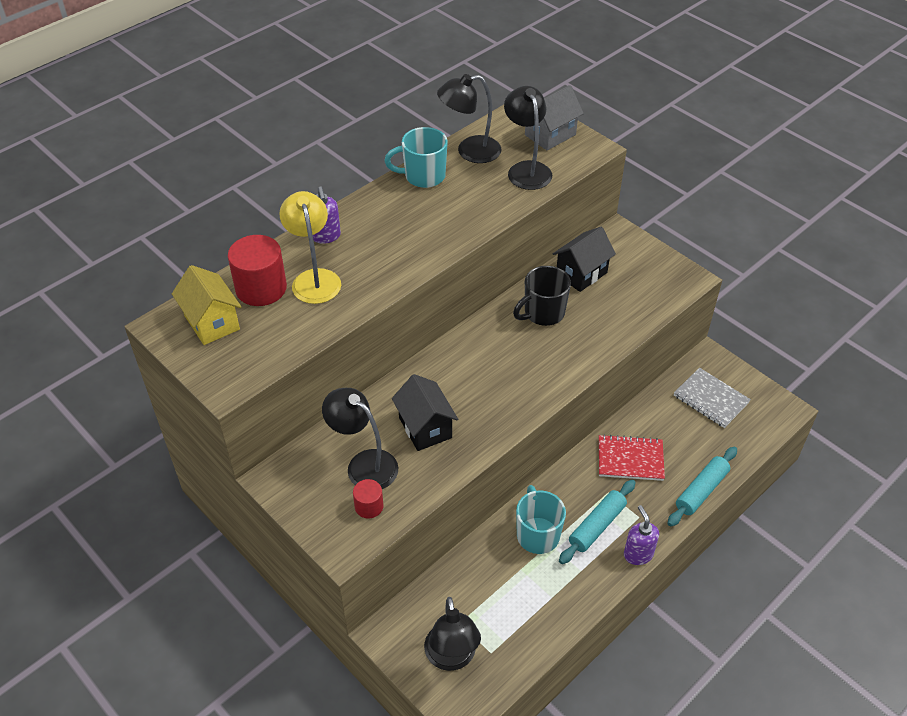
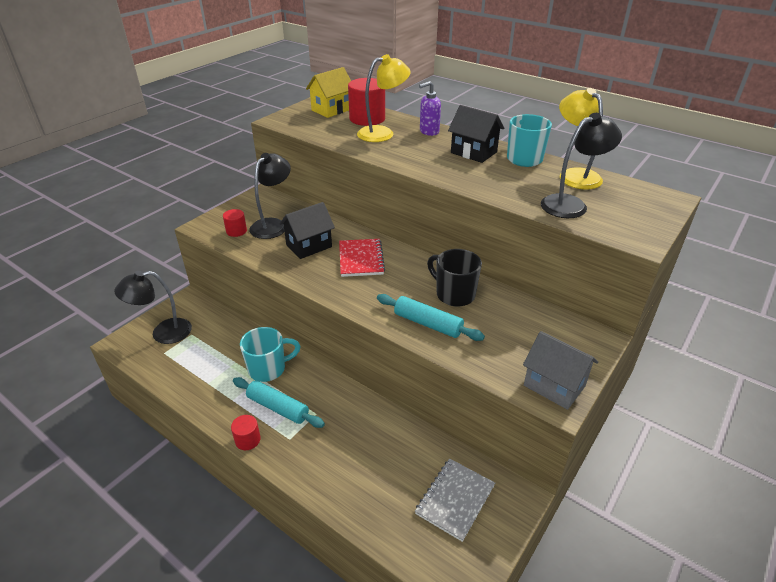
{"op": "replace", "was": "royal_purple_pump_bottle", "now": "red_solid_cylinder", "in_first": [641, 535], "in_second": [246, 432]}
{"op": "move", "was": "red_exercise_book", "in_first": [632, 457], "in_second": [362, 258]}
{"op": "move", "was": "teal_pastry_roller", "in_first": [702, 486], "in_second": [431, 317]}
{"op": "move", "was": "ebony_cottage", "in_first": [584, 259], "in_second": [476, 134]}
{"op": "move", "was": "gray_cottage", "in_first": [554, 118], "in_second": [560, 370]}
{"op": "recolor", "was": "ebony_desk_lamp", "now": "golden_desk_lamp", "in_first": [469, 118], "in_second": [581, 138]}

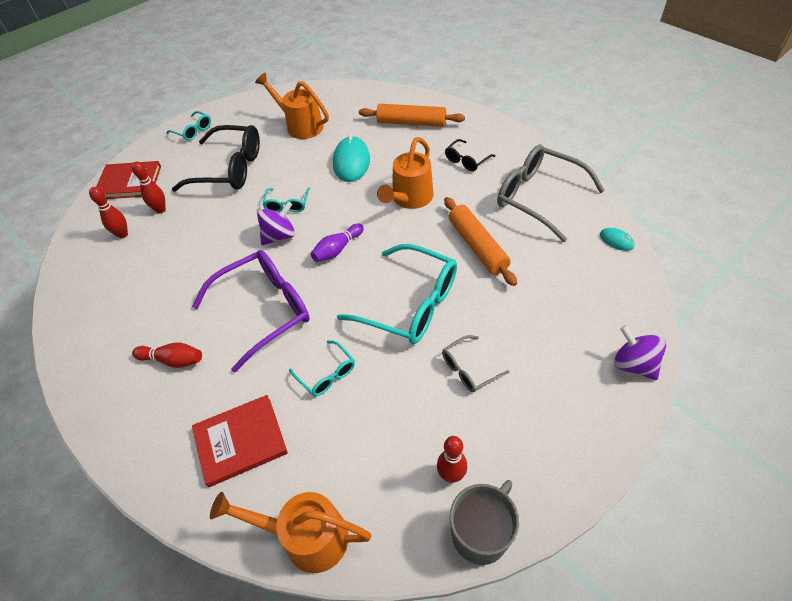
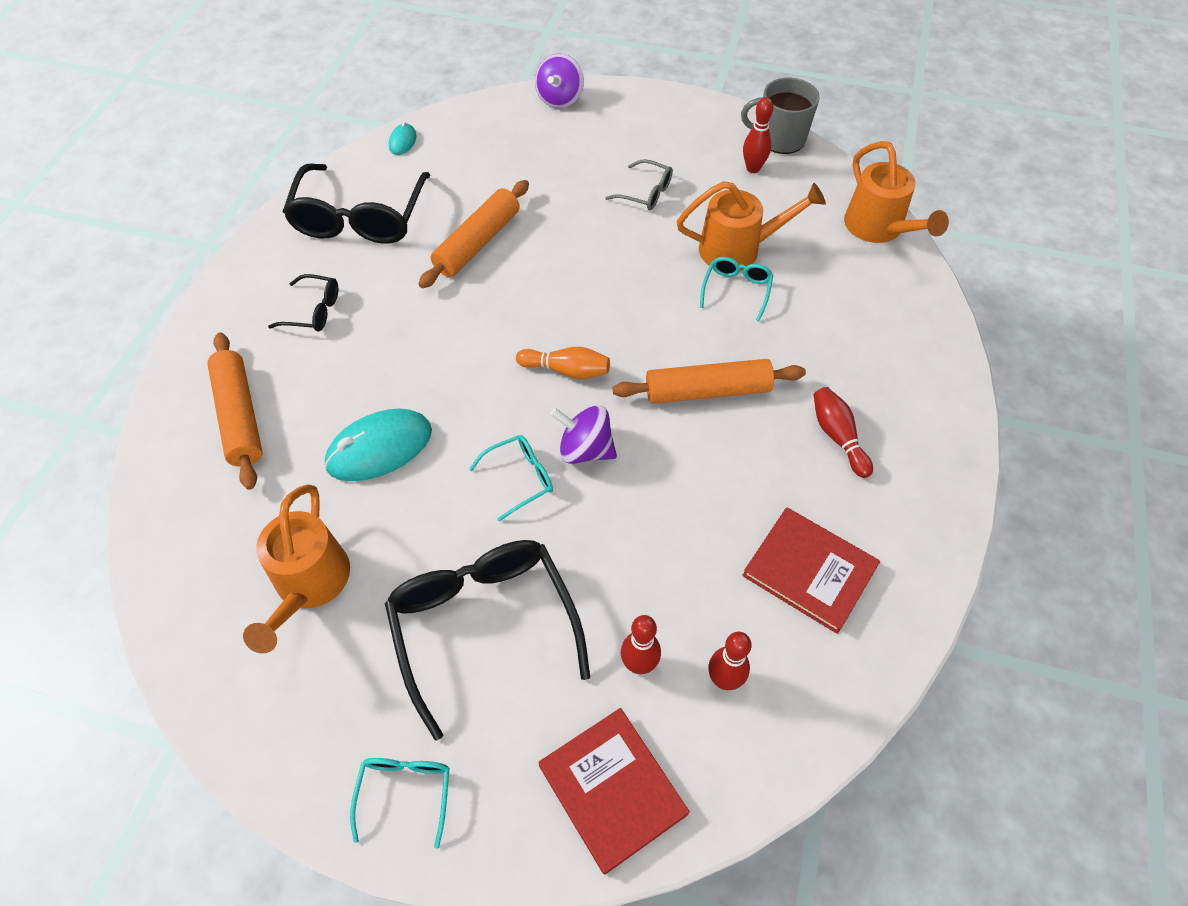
{"op": "recolor", "was": "gray_spectacles", "now": "ebony_spectacles", "in_first": [551, 193], "in_second": [356, 203]}
{"op": "recolor", "was": "royal_purple_skittle", "now": "orange-coloured_skittle", "in_first": [337, 242], "in_second": [563, 363]}
{"op": "replace", "was": "royal_purple_spectacles", "now": "orange-coloured_pastry_roller", "in_first": [251, 311], "in_second": [709, 381]}
{"op": "move", "was": "orange-coloured_sprinkling_can", "in_first": [405, 173], "in_second": [751, 226]}
{"op": "move", "was": "red_hardback", "in_first": [240, 441], "in_second": [811, 570]}
{"op": "delete", "was": "teal_spectacles", "in_first": [397, 294]}

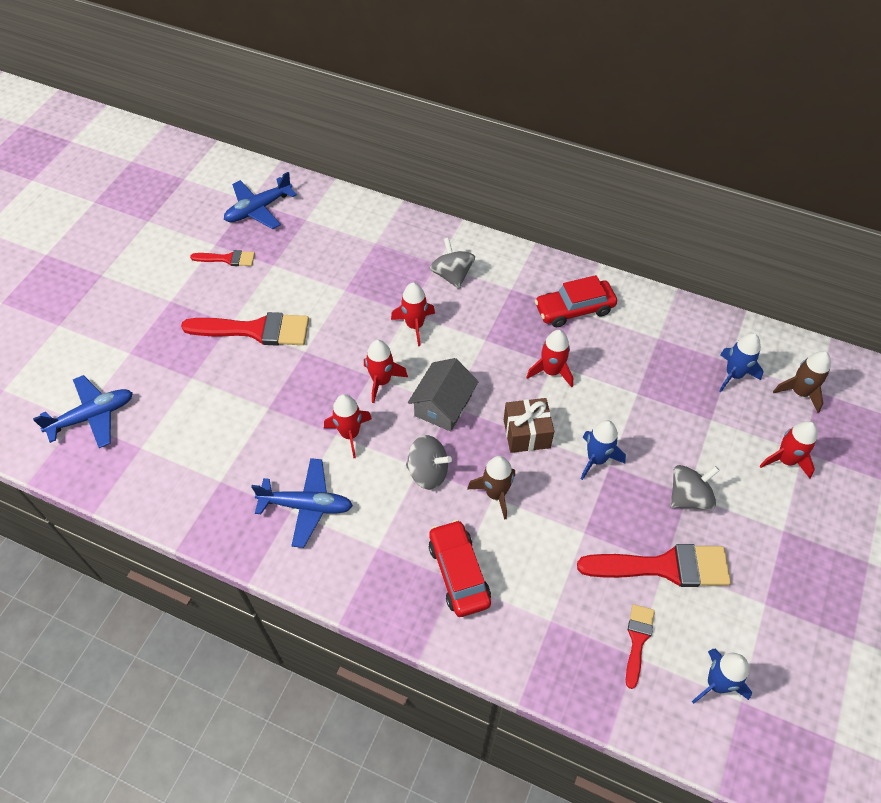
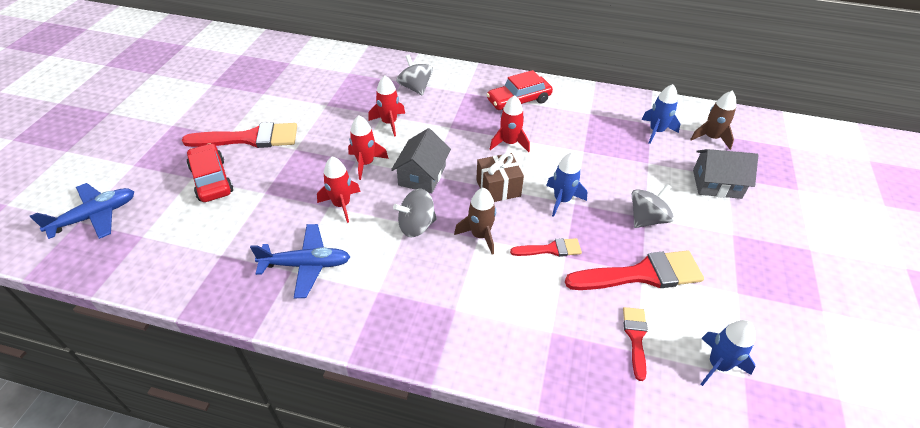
{"op": "move", "was": "red_automobile", "in_first": [460, 568], "in_second": [210, 172]}
{"op": "rotate", "was": "gray_whirligig", "in_first": [429, 462], "in_second": [415, 213], "clockwise": 150}
{"op": "move", "was": "red_paint_brush", "in_first": [222, 258], "in_second": [546, 247]}
{"op": "replace", "was": "red_rocket", "now": "gray_cottage", "in_first": [788, 449], "in_second": [725, 174]}
{"op": "delete", "was": "cobalt_toy_plane", "in_first": [260, 200]}

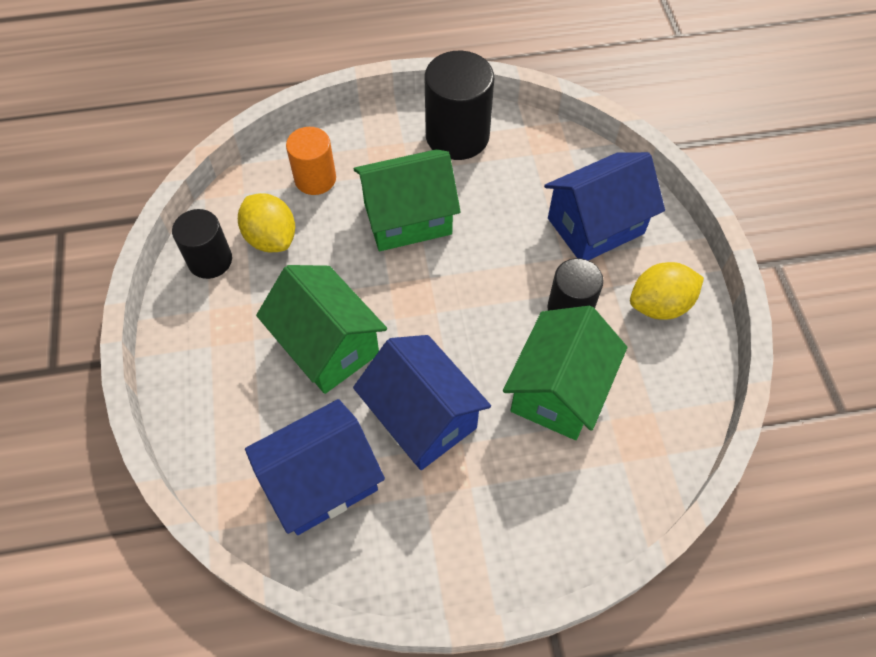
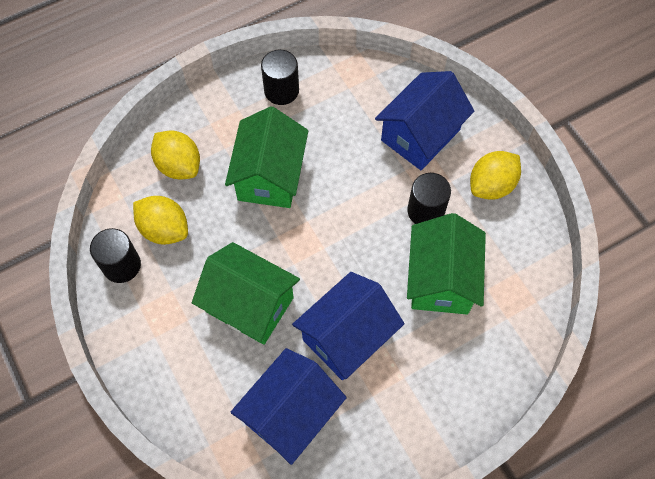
{"op": "replace", "was": "orange-coloured_solid_cylinder", "now": "golden_citrus_fruit", "in_first": [311, 161], "in_second": [175, 155]}
{"op": "rotate", "was": "emerald_cottage", "in_first": [407, 200], "in_second": [266, 157], "clockwise": -45}
{"op": "resize", "was": "ebony_solid_cylinder", "in_first": [459, 105], "in_second": [280, 77], "ratio": 0.63}
{"op": "rotate", "was": "cobalt_cottage", "in_first": [422, 402], "in_second": [348, 326], "clockwise": -75}

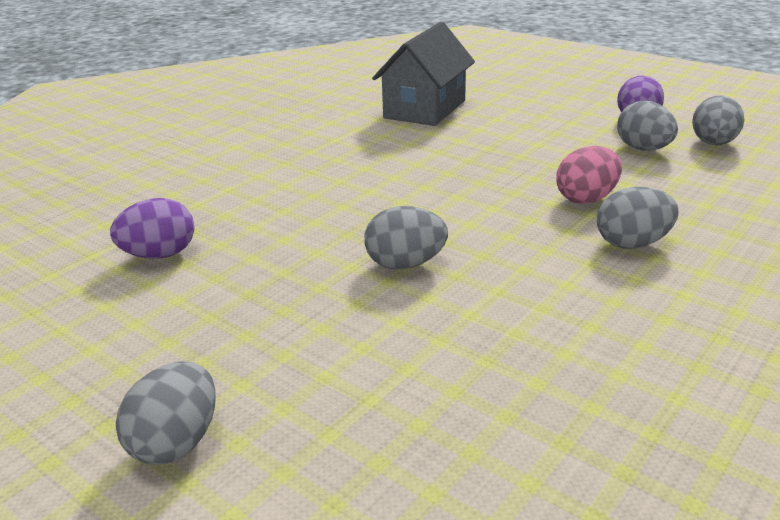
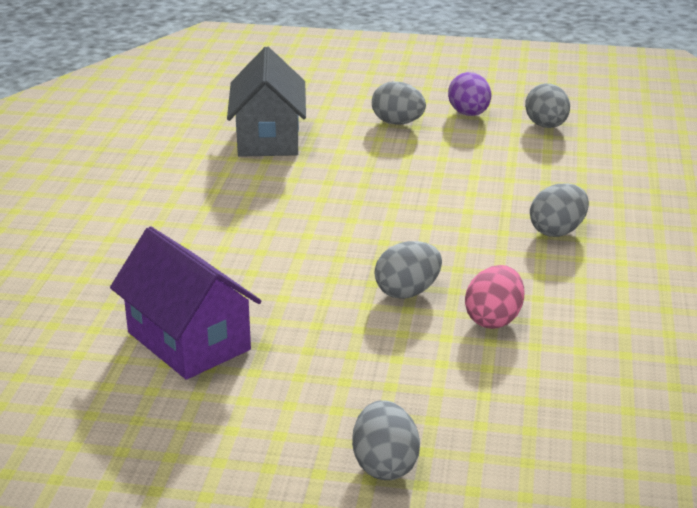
{"op": "replace", "was": "royal_purple_egg_shape", "now": "royal_purple_cottage", "in_first": [152, 228], "in_second": [186, 303]}
{"op": "move", "was": "gray_egg_shape", "in_first": [647, 126], "in_second": [399, 103]}
{"op": "move", "was": "pink_egg_shape", "in_first": [589, 175], "in_second": [494, 297]}

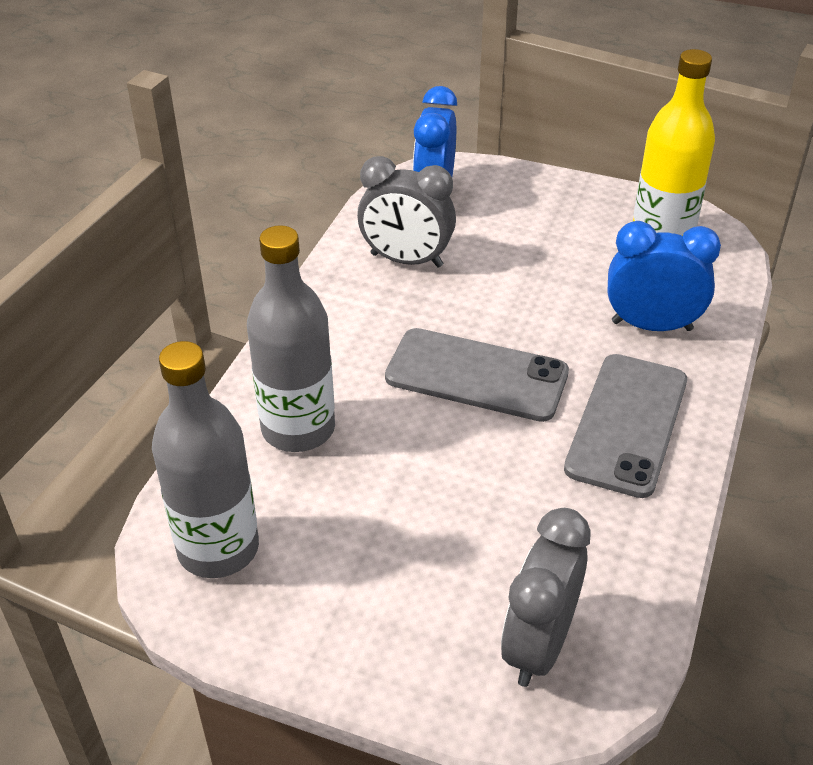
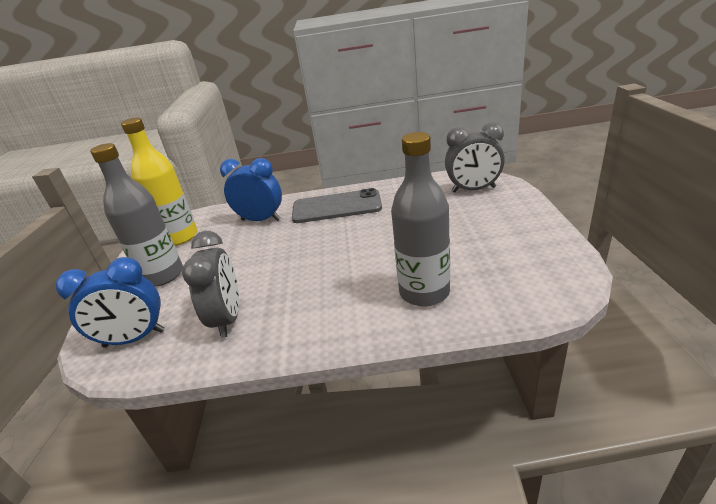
{"op": "move", "was": "gray_flask", "in_first": [205, 459], "in_second": [136, 215]}
{"op": "rotate", "was": "cobalt_bedside_clock", "in_first": [664, 276], "in_second": [251, 189], "clockwise": 120}
{"op": "delete", "was": "gray_smartphone", "in_first": [477, 375]}

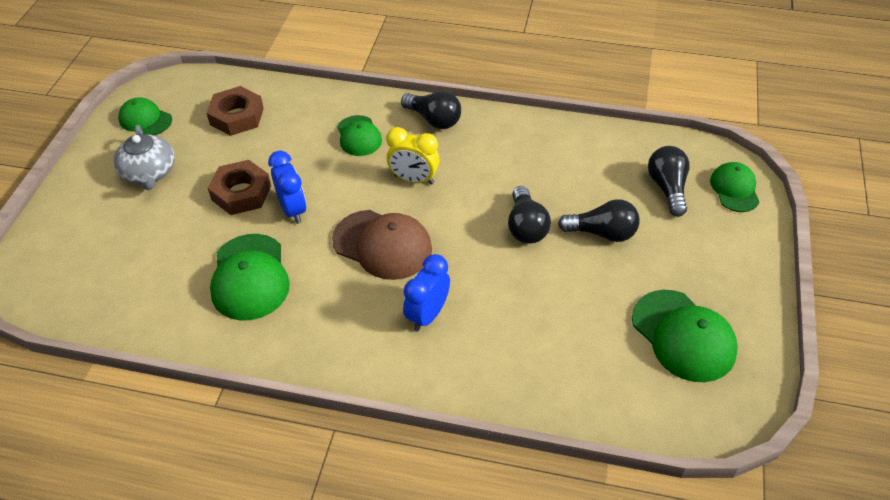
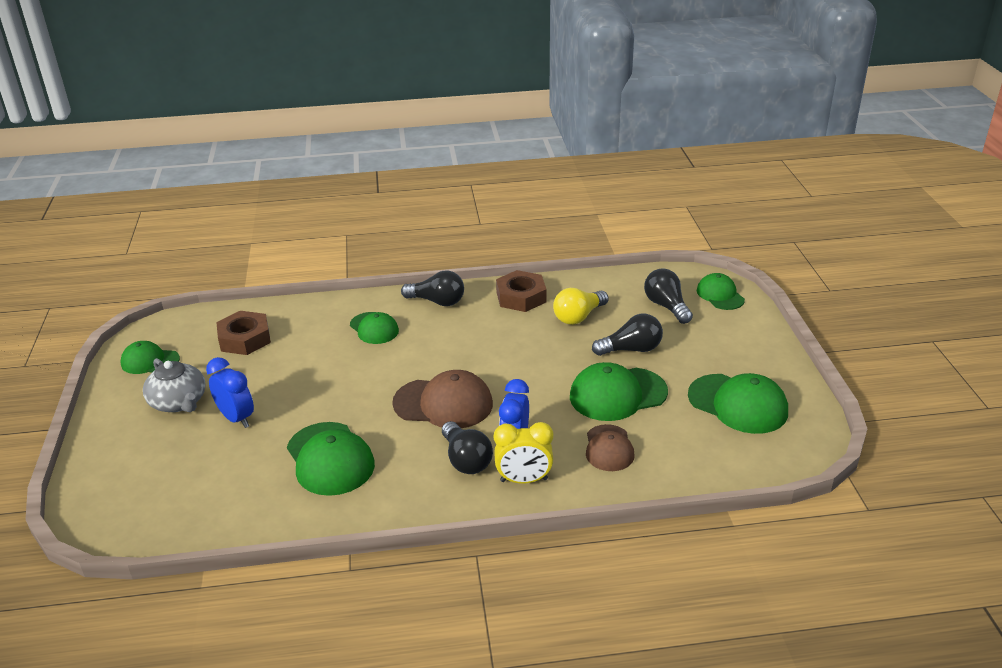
{"op": "move", "was": "cobalt_bedside_clock", "in_first": [287, 187], "in_second": [230, 392]}
{"op": "move", "was": "ebony_lightbulb", "in_first": [529, 215], "in_second": [467, 447]}
{"op": "move", "was": "golden_bedside_clock", "in_first": [412, 156], "in_second": [524, 453]}
{"op": "move", "was": "dark_brown_hexagon_nut", "in_first": [239, 187], "in_second": [521, 291]}
{"op": "insert", "now": "golden_lightbulb", "in_second": [580, 306]}
{"op": "insert", "now": "emerald_cap", "in_second": [619, 391]}
{"op": "insert", "now": "dark_brown_cap", "in_second": [610, 447]}

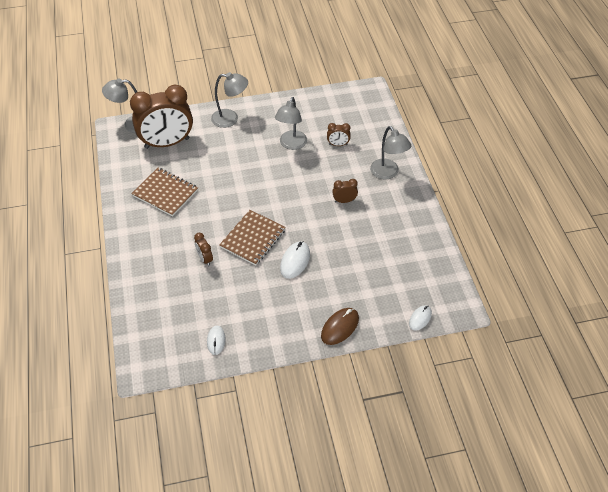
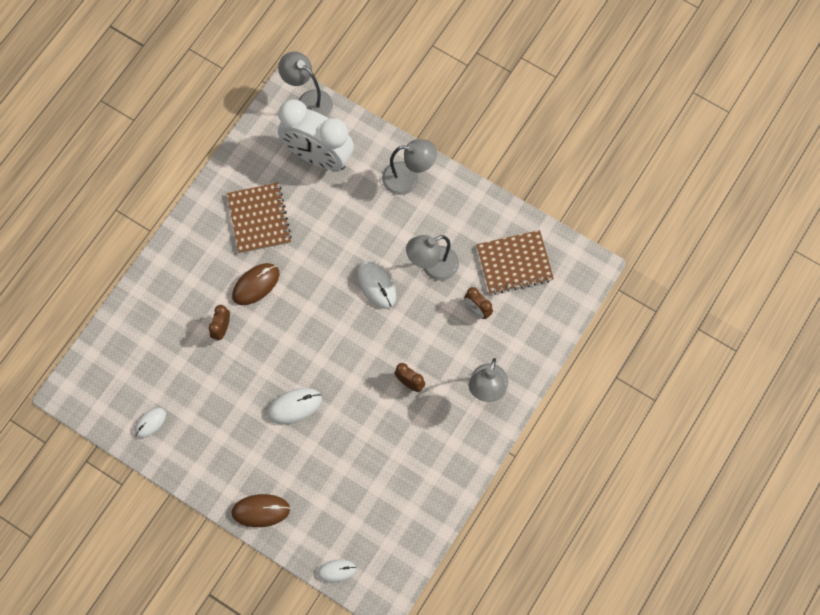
{"op": "insert", "now": "dark_brown_mouse", "in_second": [255, 284]}
{"op": "recolor", "was": "dark_brown_bedside_clock", "now": "snow-white_bedside_clock", "in_first": [161, 117], "in_second": [316, 134]}
{"op": "insert", "now": "snow-white_mouse", "in_second": [376, 285]}
{"op": "rotate", "was": "gray_desk_lamp", "in_first": [229, 100], "in_second": [409, 167], "clockwise": -45}
{"op": "move", "was": "dark_brown_exercise_book", "in_first": [252, 237], "in_second": [515, 262]}

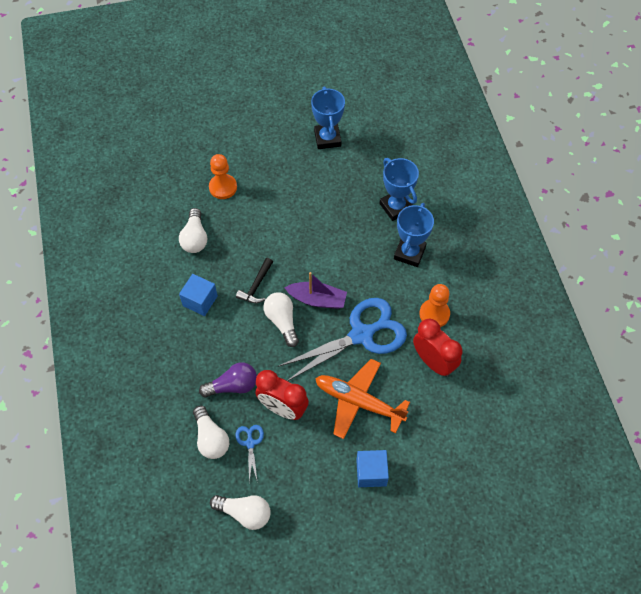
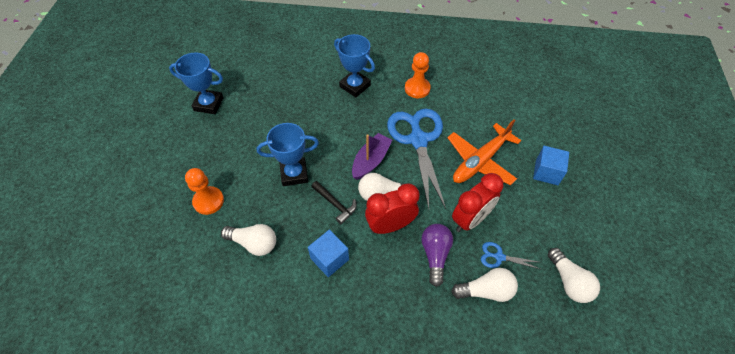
{"op": "move", "was": "cobalt_trophy", "in_first": [399, 189], "in_second": [288, 154]}
{"op": "move", "was": "red_bedside_clock", "in_first": [438, 348], "in_second": [392, 208]}
{"op": "rotate", "was": "snow-white_lightbulb", "in_first": [240, 512], "in_second": [574, 275], "clockwise": 120}

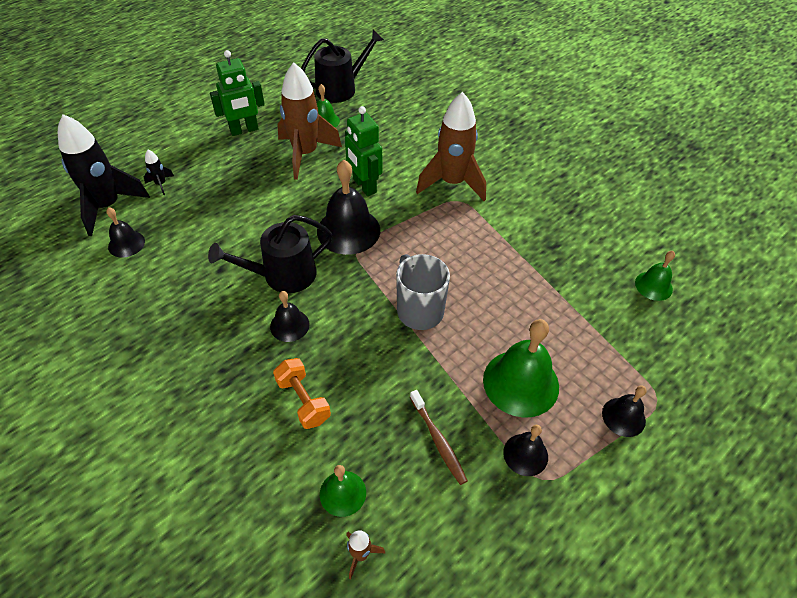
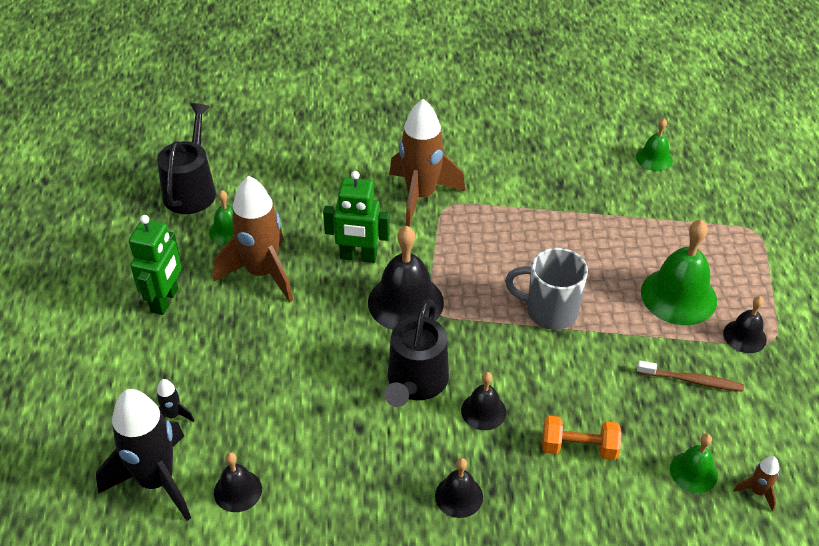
{"op": "move", "was": "ebony_bell", "in_first": [624, 411], "in_second": [459, 488]}

